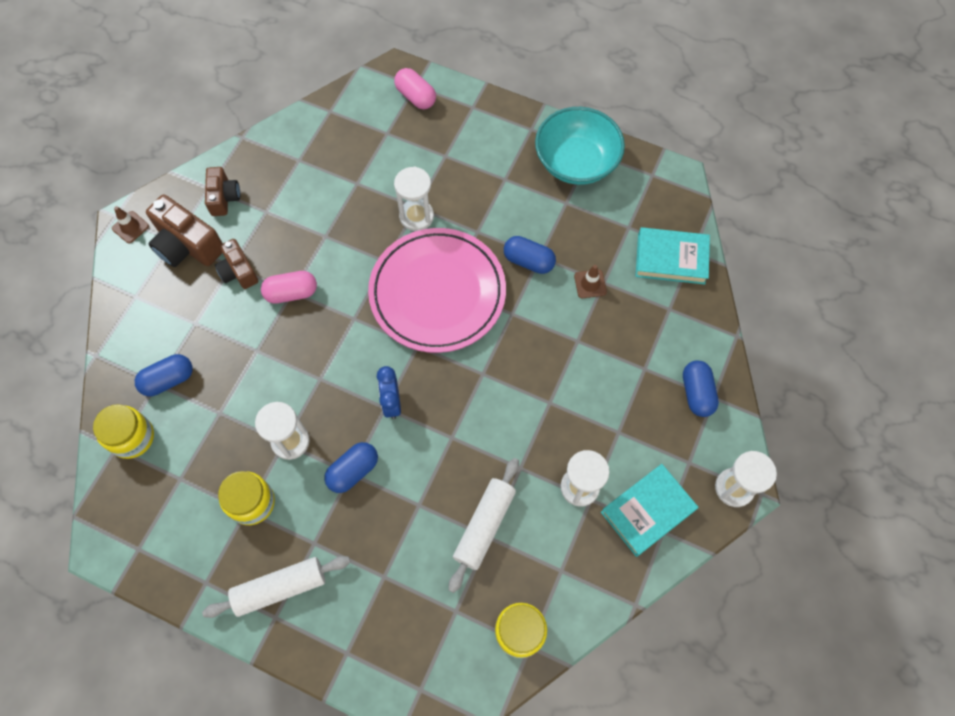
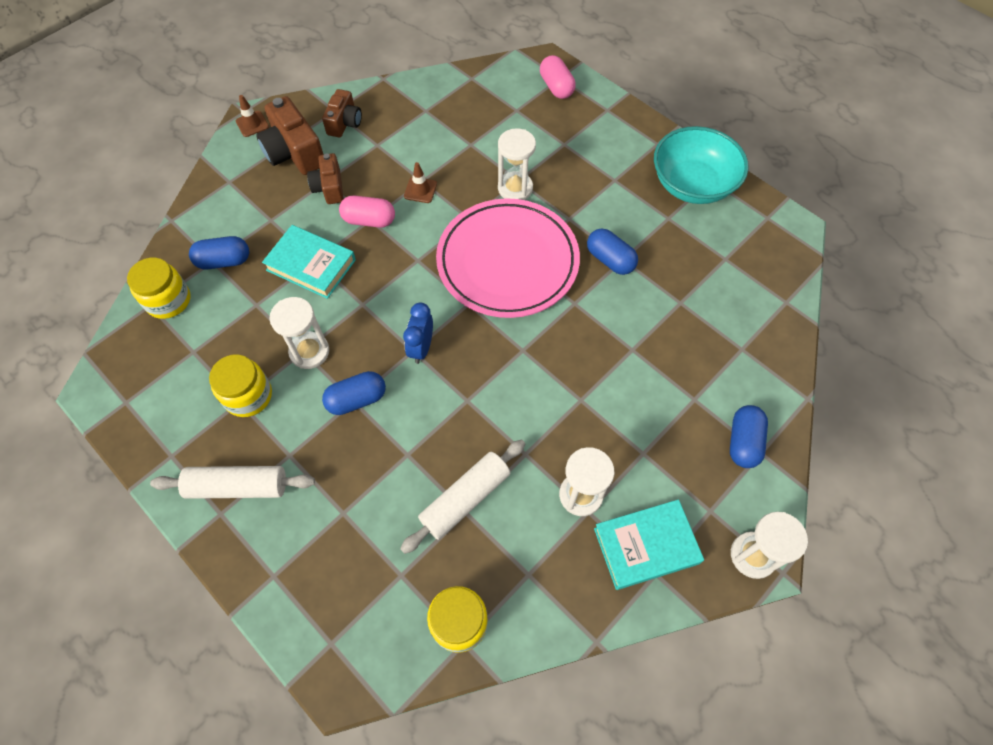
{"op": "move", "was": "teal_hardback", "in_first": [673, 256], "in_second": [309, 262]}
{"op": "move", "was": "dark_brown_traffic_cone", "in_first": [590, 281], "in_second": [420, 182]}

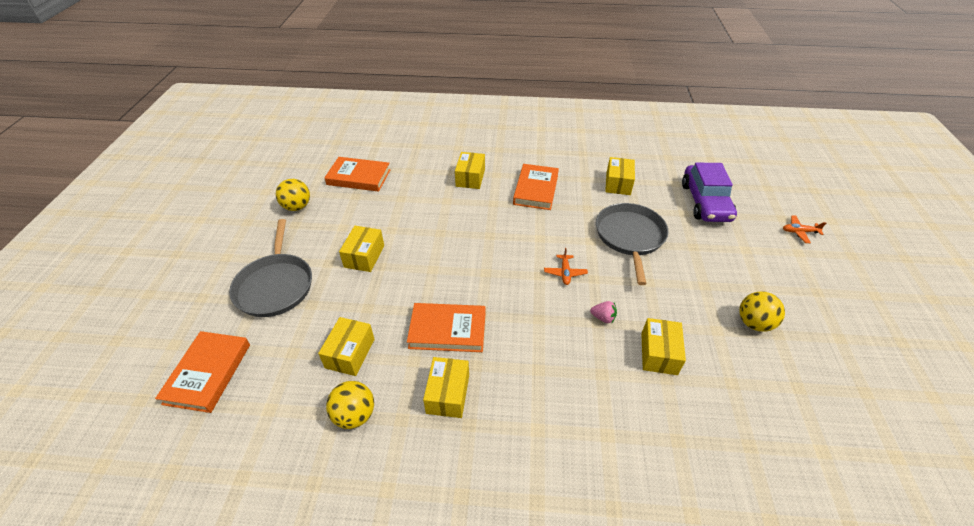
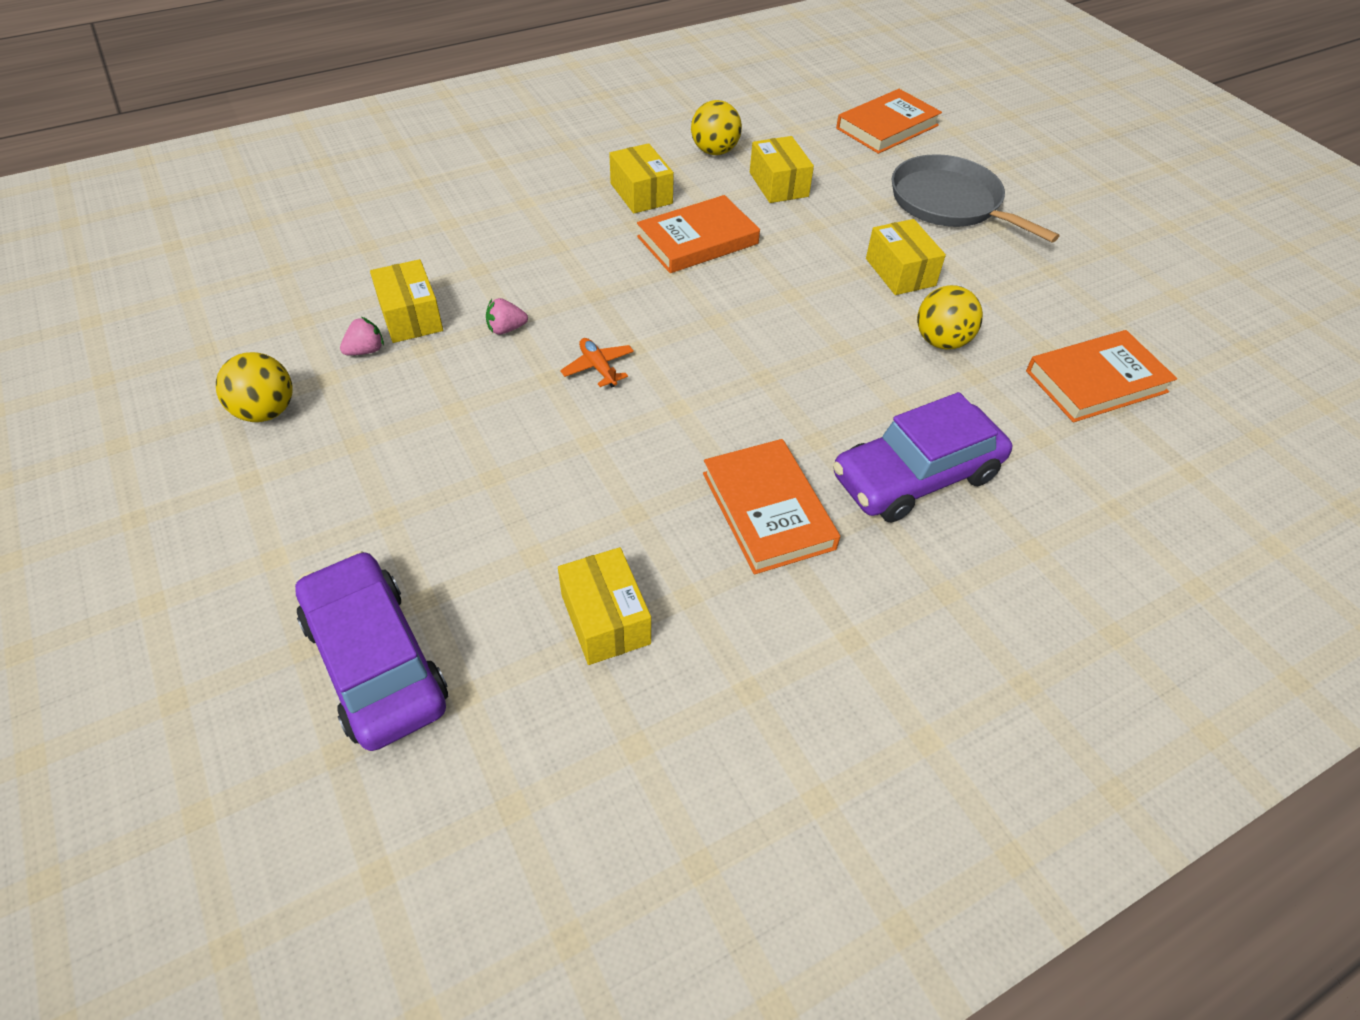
{"op": "insert", "now": "pink_strawberry", "in_second": [362, 336]}
{"op": "replace", "was": "golden_parcel", "now": "royal_purple_automobile", "in_first": [470, 170], "in_second": [922, 457]}
{"op": "rotate", "was": "orange-coloured_hardback", "in_first": [202, 372], "in_second": [889, 121], "clockwise": 75}
{"op": "move", "was": "golden_ball", "in_first": [293, 195], "in_second": [950, 317]}
{"op": "delete", "was": "gray_pan", "in_first": [632, 244]}
{"op": "delete", "was": "orange-coloured_toy_plane", "in_first": [804, 229]}

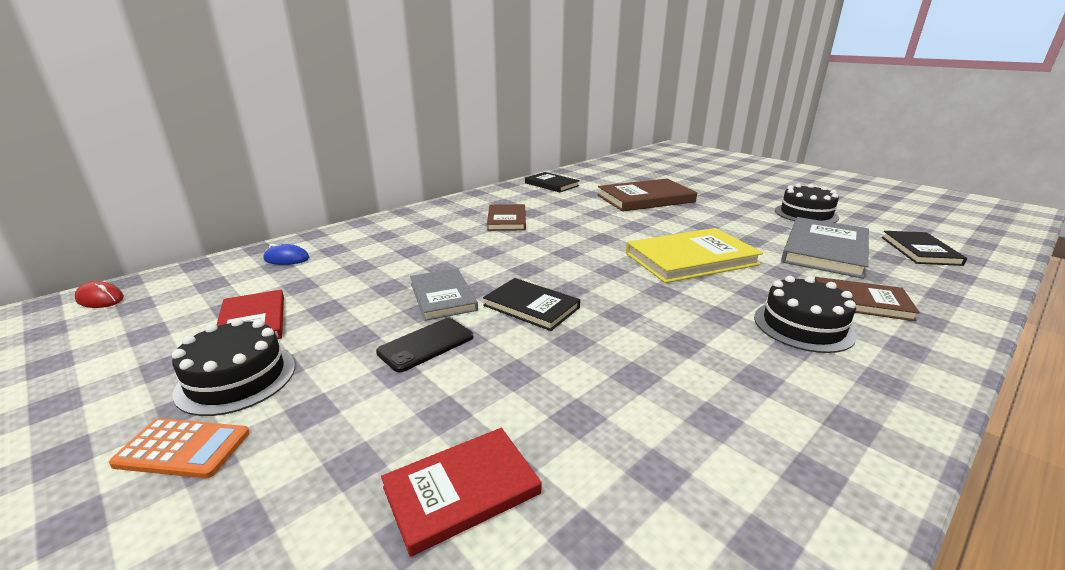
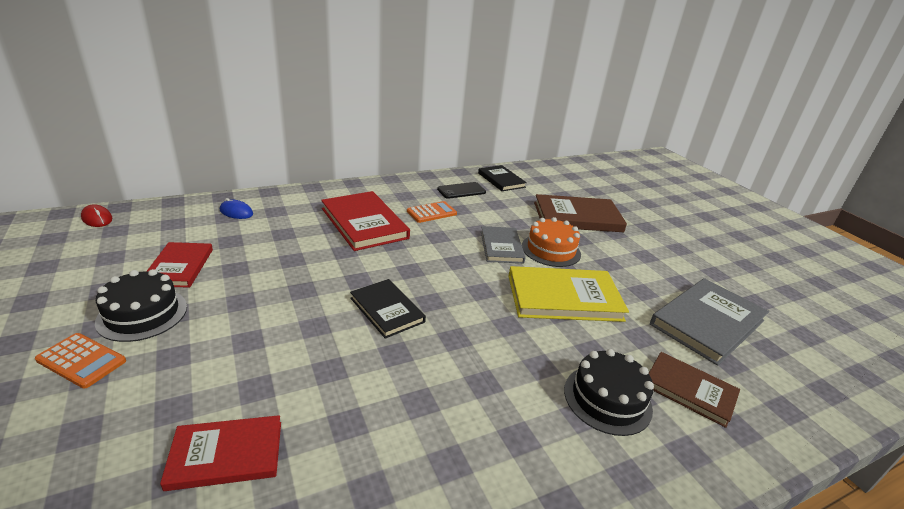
{"op": "insert", "now": "red_hardback", "in_second": [365, 221]}
{"op": "replace", "was": "dark_brown_hardback", "now": "orange-coloured_pocket_calculator", "in_first": [506, 217], "in_second": [432, 212]}
{"op": "move", "was": "ebony_smartphone", "in_first": [425, 345], "in_second": [461, 190]}
{"op": "move", "was": "gray_hardback", "in_first": [444, 294], "in_second": [503, 244]}
{"op": "insert", "now": "orange-coloured_layer_cake", "in_second": [551, 242]}
{"op": "delete", "was": "ebony_layer_cake", "in_first": [807, 203]}
{"op": "delete", "was": "ebony_hardback", "in_first": [924, 248]}

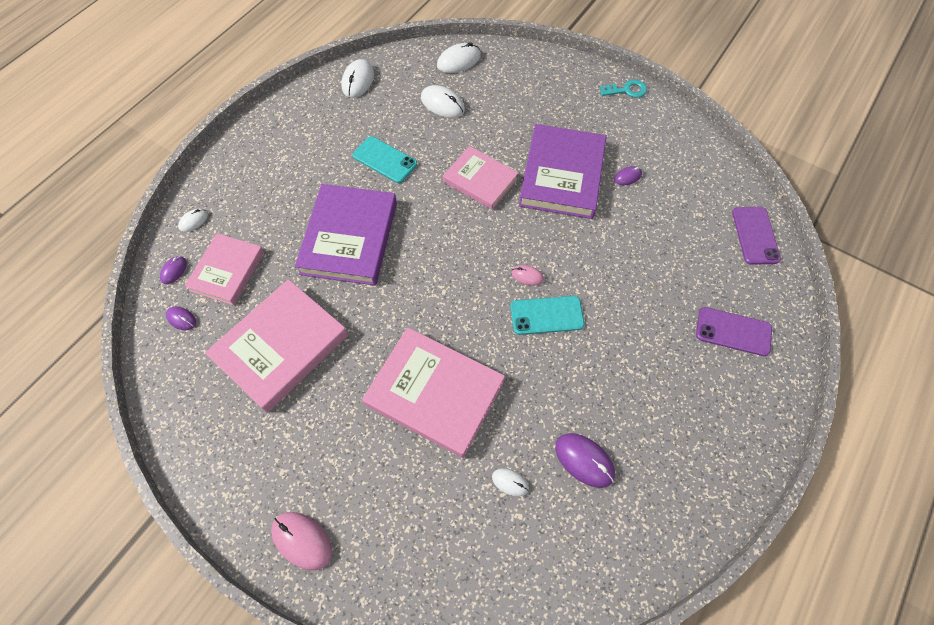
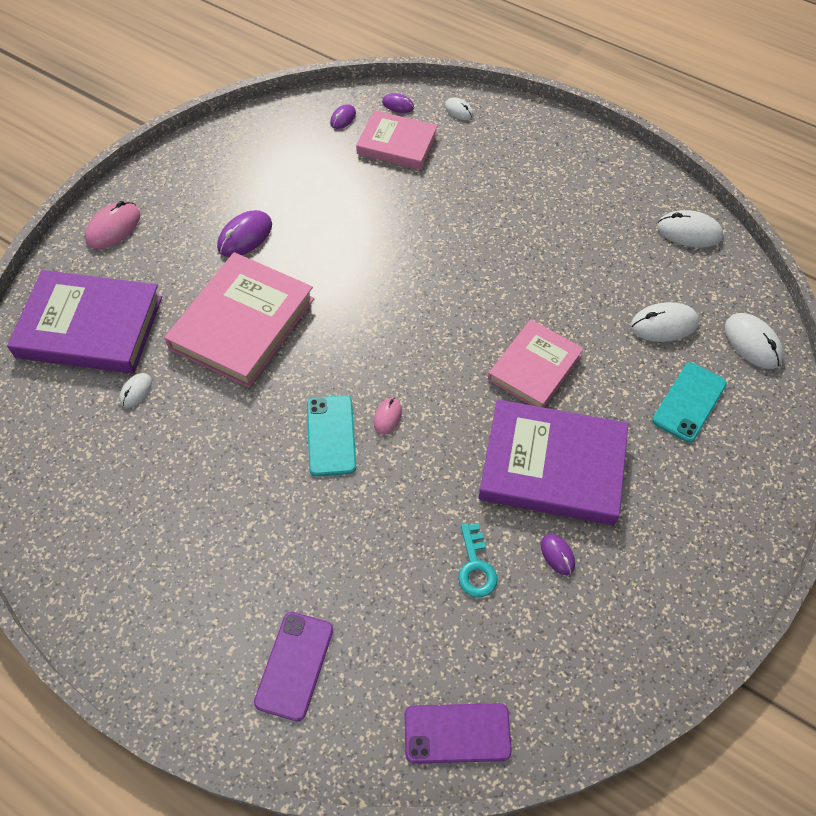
{"op": "move", "was": "royal_purple_hardback", "in_first": [346, 234], "in_second": [84, 322]}
{"op": "move", "was": "royal_purple_mouse", "in_first": [585, 460], "in_second": [244, 233]}
{"op": "move", "was": "teal_key", "in_first": [623, 89], "in_second": [478, 560]}
{"op": "rotate", "was": "snow-white_mouse", "in_first": [443, 101], "in_second": [664, 322], "clockwise": 45}
{"op": "move", "was": "teal_smartphone", "in_first": [384, 159], "in_second": [689, 403]}
{"op": "delete", "was": "pink_hardback", "in_first": [276, 346]}

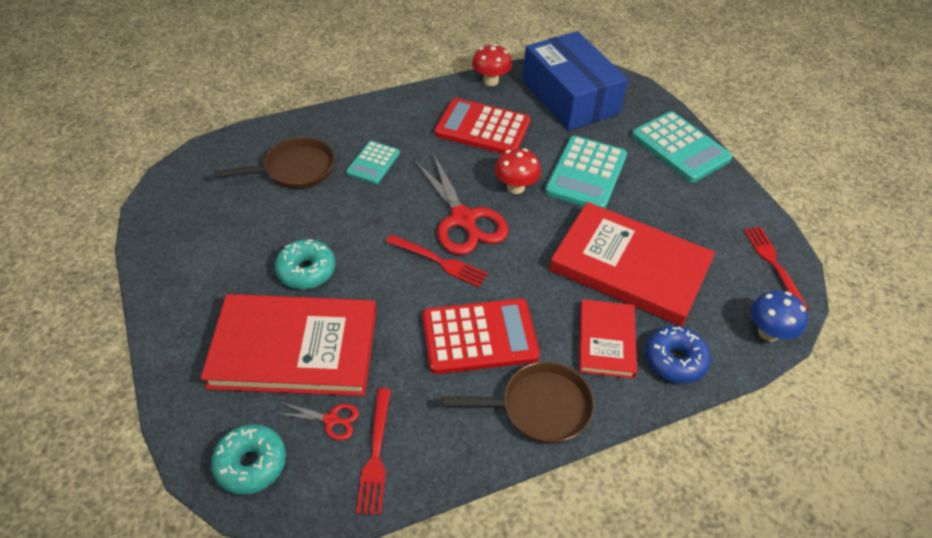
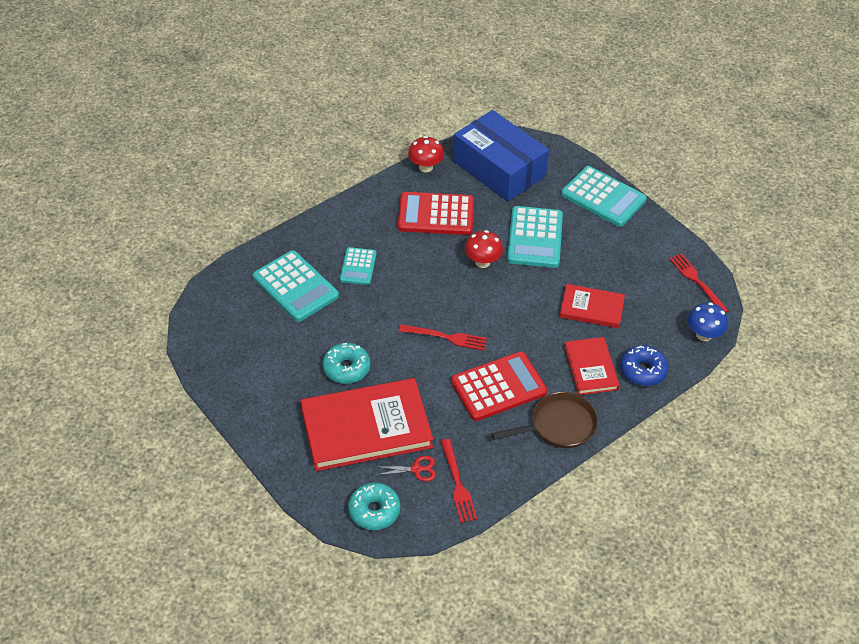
{"op": "replace", "was": "dark_brown_pan", "now": "teal_pocket_calculator", "in_first": [274, 163], "in_second": [296, 286]}
{"op": "resize", "was": "red_hardback", "in_first": [632, 264], "in_second": [592, 306], "ratio": 0.55}
{"op": "delete", "was": "red_pair_of_scissors", "in_first": [461, 204]}

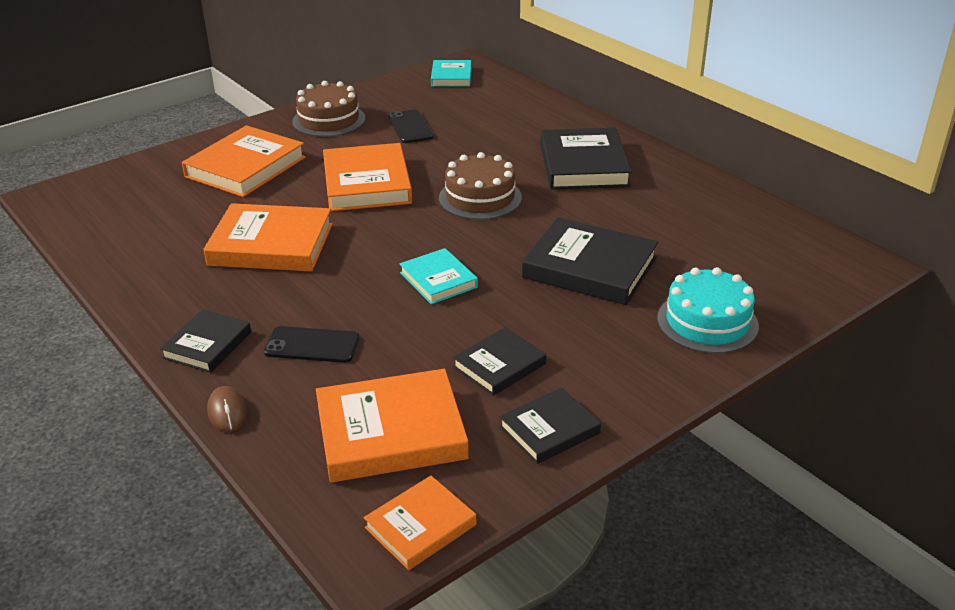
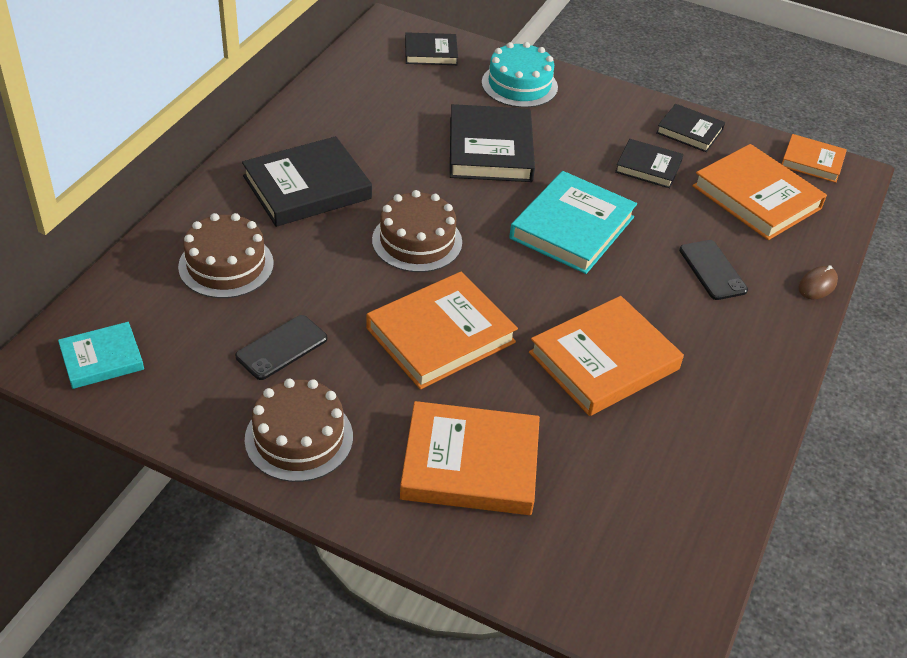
{"op": "insert", "now": "dark_brown_layer_cake", "in_second": [226, 255]}
{"op": "move", "was": "ebony_hardback", "in_first": [205, 341], "in_second": [431, 48]}
{"op": "resize", "was": "teal_hardback", "in_first": [439, 276], "in_second": [573, 222], "ratio": 1.73}
{"op": "rotate", "was": "orange-coloured_hardback", "in_first": [268, 237], "in_second": [606, 356], "clockwise": 75}

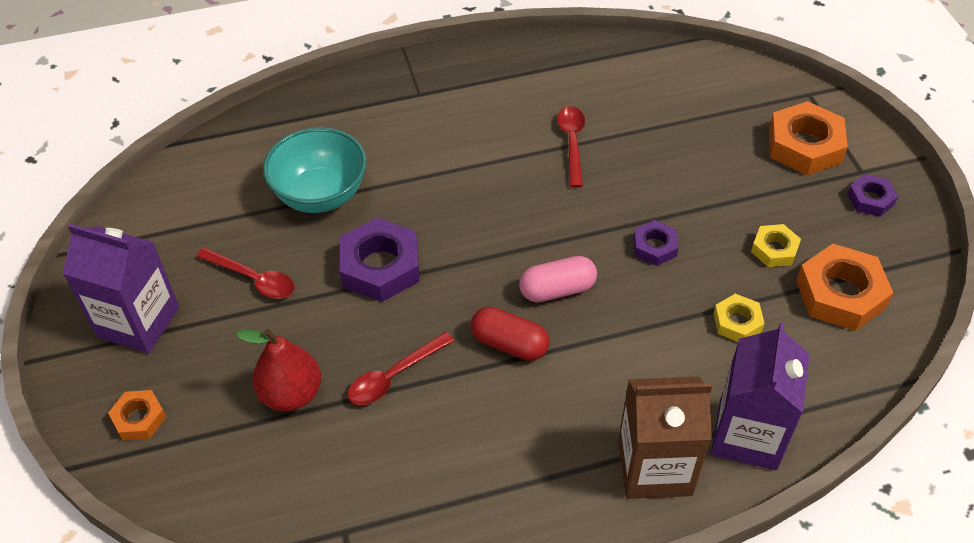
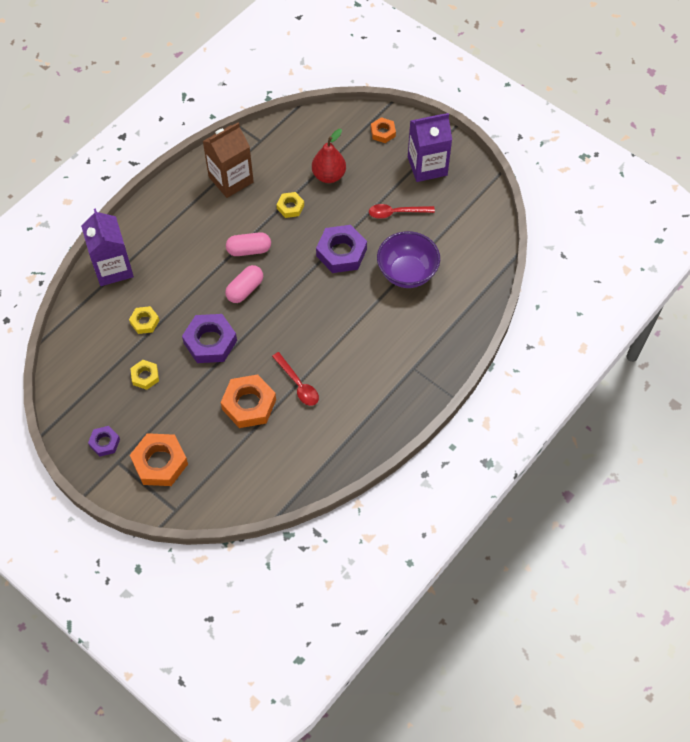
{"op": "resize", "was": "royal_purple_hexagon_nut", "in_first": [656, 243], "in_second": [209, 338], "ratio": 1.81}
{"op": "move", "was": "dark_brown_juice_carton", "in_first": [665, 437], "in_second": [228, 160]}
{"op": "move", "was": "orange-coloured_hexagon_nut", "in_first": [844, 287], "in_second": [248, 401]}
{"op": "recolor", "was": "red_pill", "now": "pink_pill", "in_first": [510, 333], "in_second": [248, 244]}
{"op": "replace", "was": "red_spoon", "now": "golden_hexagon_nut", "in_first": [401, 368], "in_second": [290, 205]}
{"op": "recolor", "was": "teal_serving_bowl", "now": "royal_purple_serving_bowl", "in_first": [315, 170], "in_second": [408, 259]}

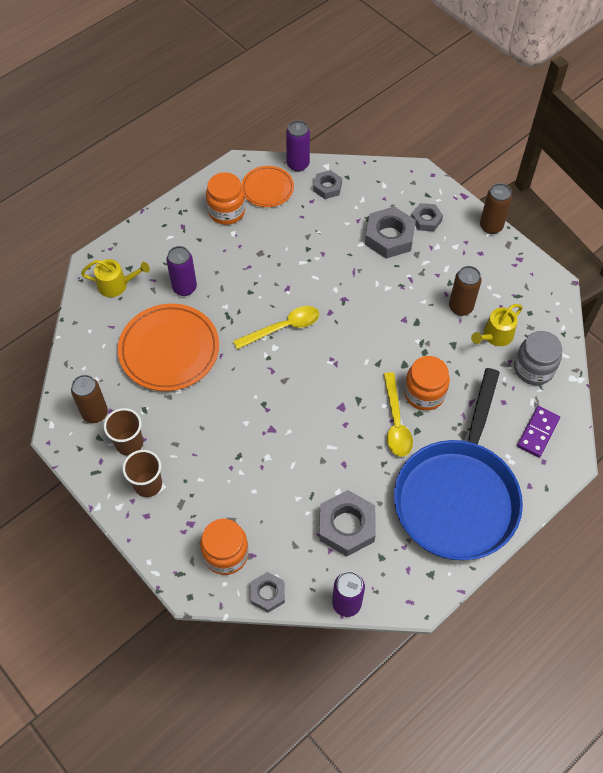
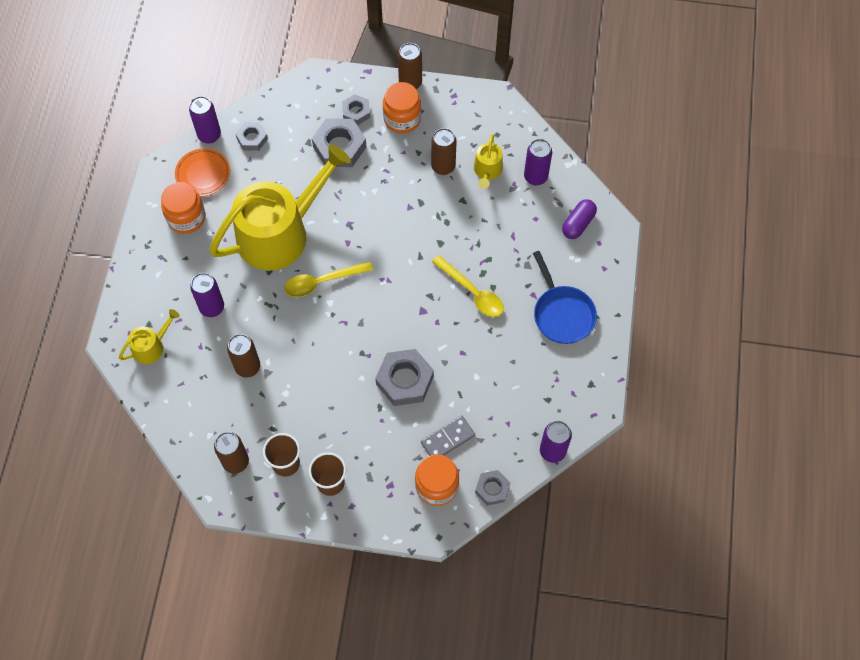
{"op": "insert", "now": "golden_sprinkling_can", "in_second": [280, 207]}
{"op": "replace", "was": "orange-coloured_plate", "now": "dark_brown_tin", "in_first": [168, 347], "in_second": [243, 356]}
{"op": "rotate", "was": "golden_spoon", "in_first": [276, 327], "in_second": [328, 279], "clockwise": -135}
{"op": "move", "was": "gray_hexagon_nut", "in_first": [347, 523], "in_second": [404, 377]}
{"op": "move", "was": "orange-coloured_jar", "in_first": [427, 383], "in_second": [402, 107]}
{"op": "insert", "now": "gray_domino_piece", "in_second": [448, 435]}
{"op": "replace", "was": "gray_jar", "now": "royal_purple_tin", "in_first": [538, 358], "in_second": [538, 162]}
{"op": "resize", "was": "cobalt_pan", "in_first": [458, 464], "in_second": [565, 297], "ratio": 0.54}
{"op": "replace", "was": "royal_purple_domino_piece", "now": "royal_purple_pill", "in_first": [538, 431], "in_second": [579, 219]}

